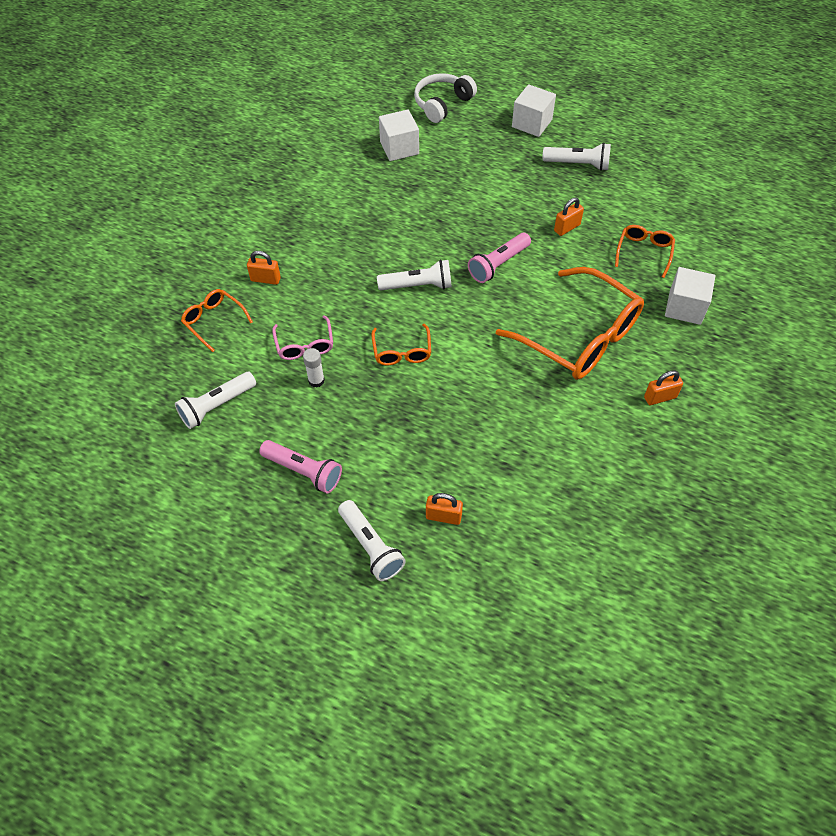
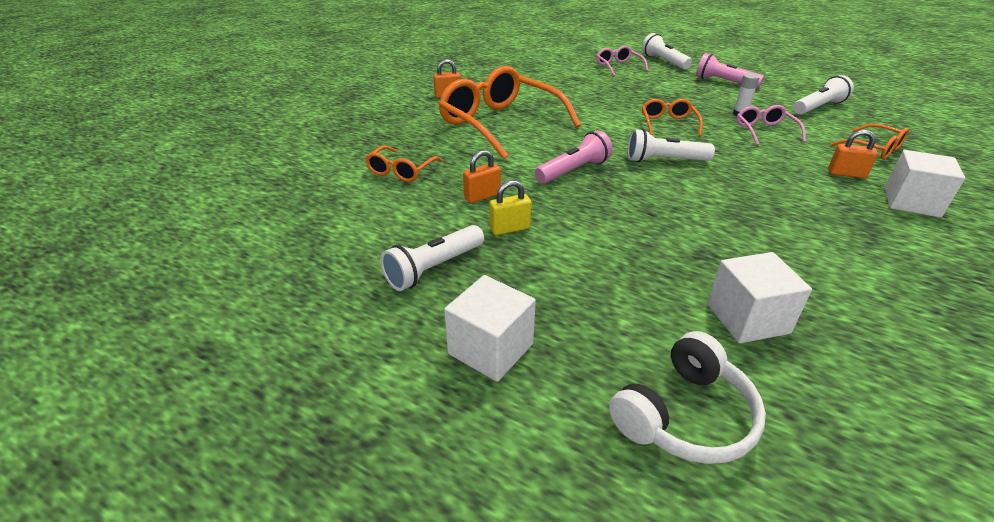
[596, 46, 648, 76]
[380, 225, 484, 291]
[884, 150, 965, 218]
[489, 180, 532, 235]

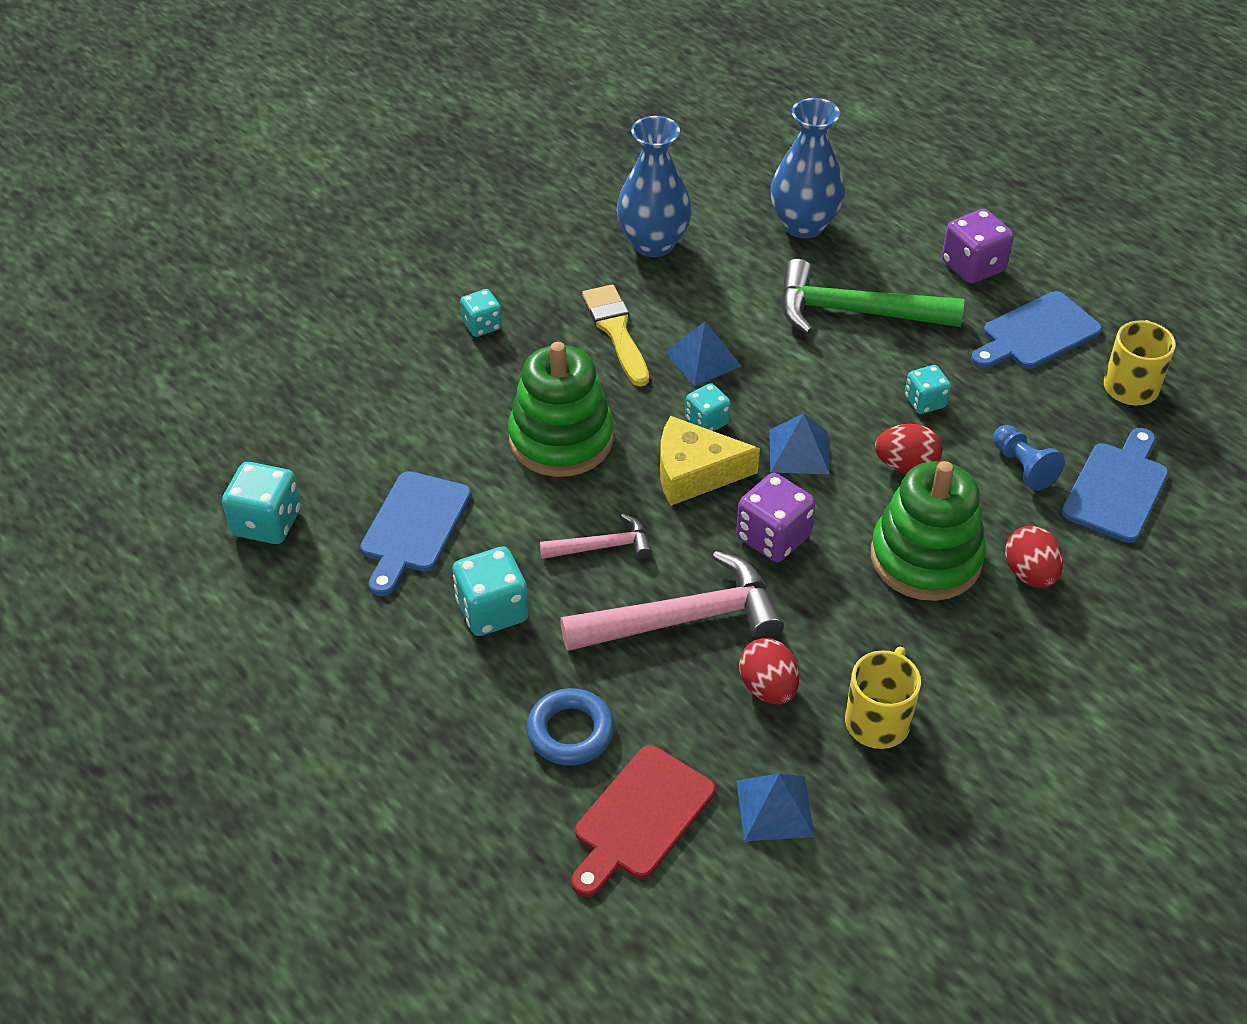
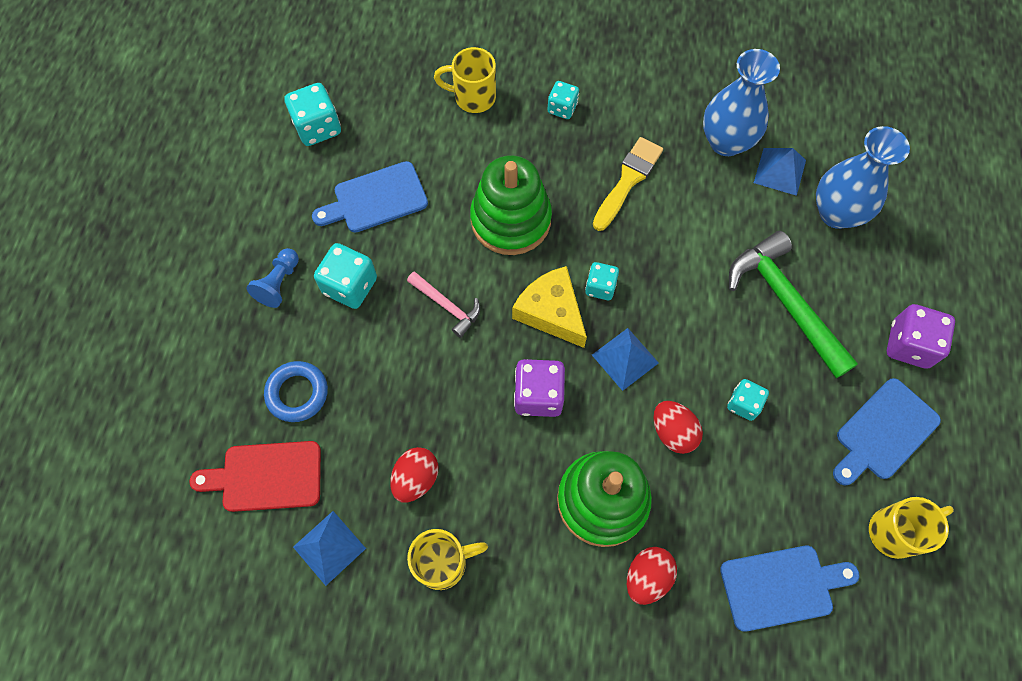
[560, 551, 784, 651] (first image)
[754, 148, 806, 196]
[833, 378, 941, 485]
[247, 248, 299, 308]
[434, 47, 496, 113]

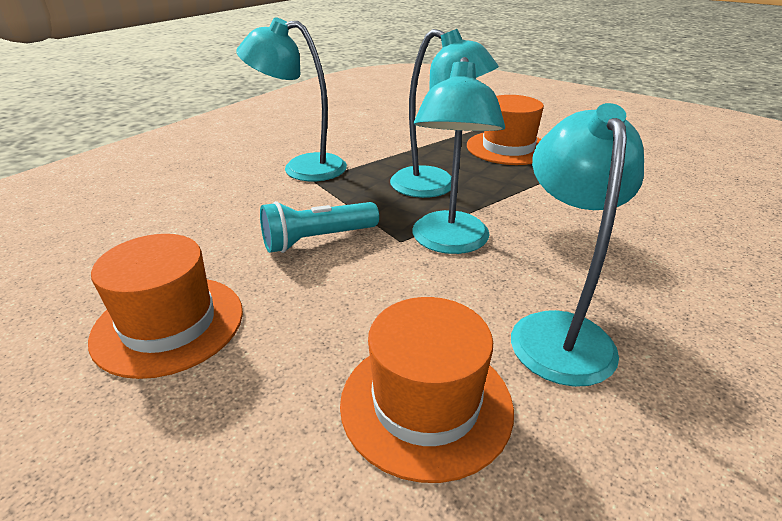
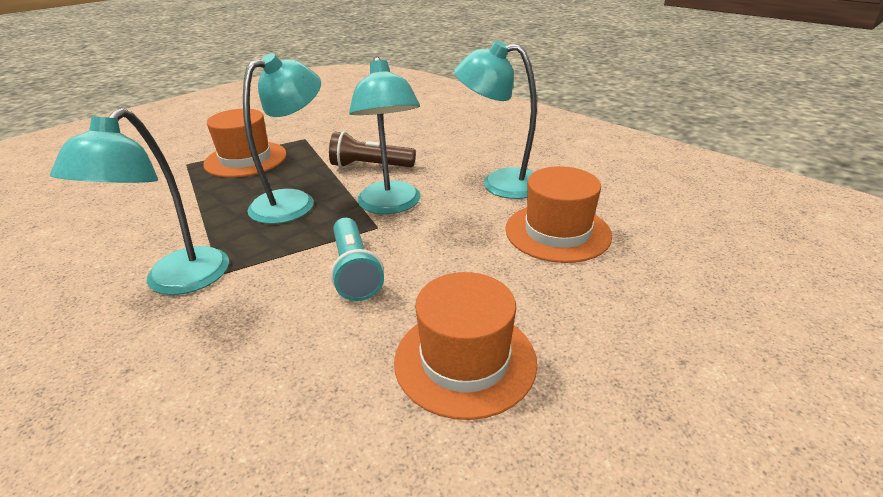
[349, 56, 420, 214]
[329, 131, 416, 167]

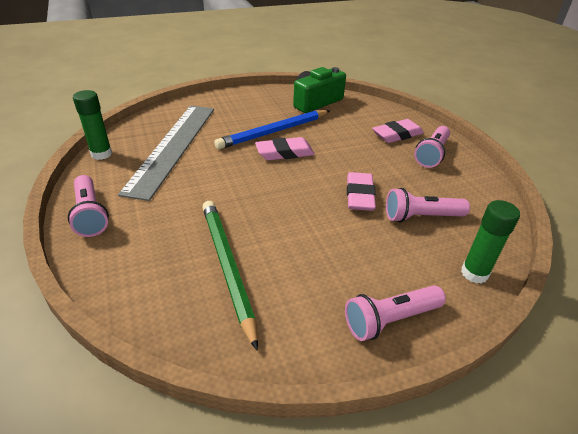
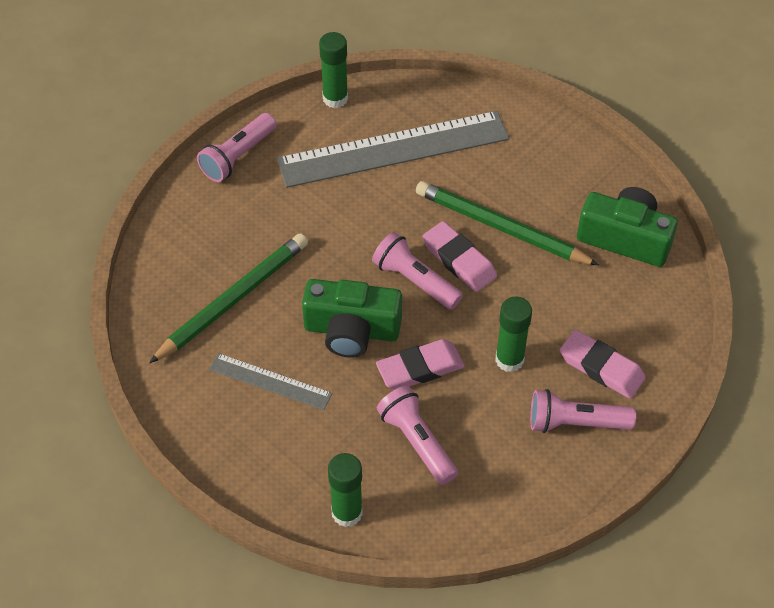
[416, 181, 599, 265]
[372, 232, 463, 310]
[209, 353, 332, 410]
[302, 279, 402, 358]
[495, 296, 532, 372]

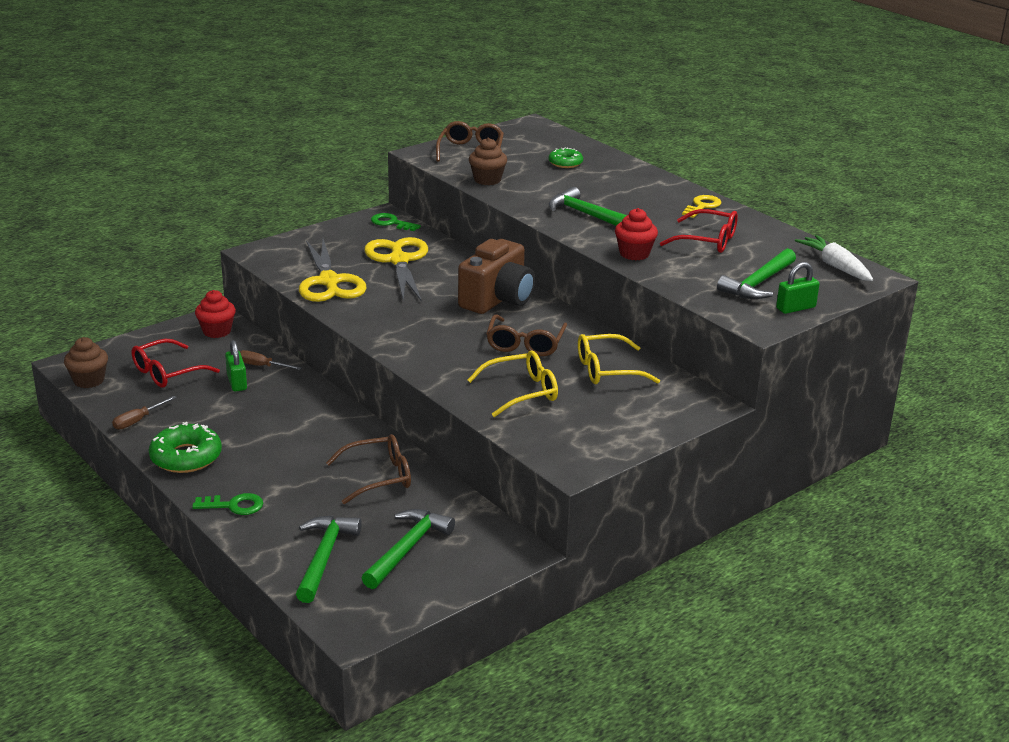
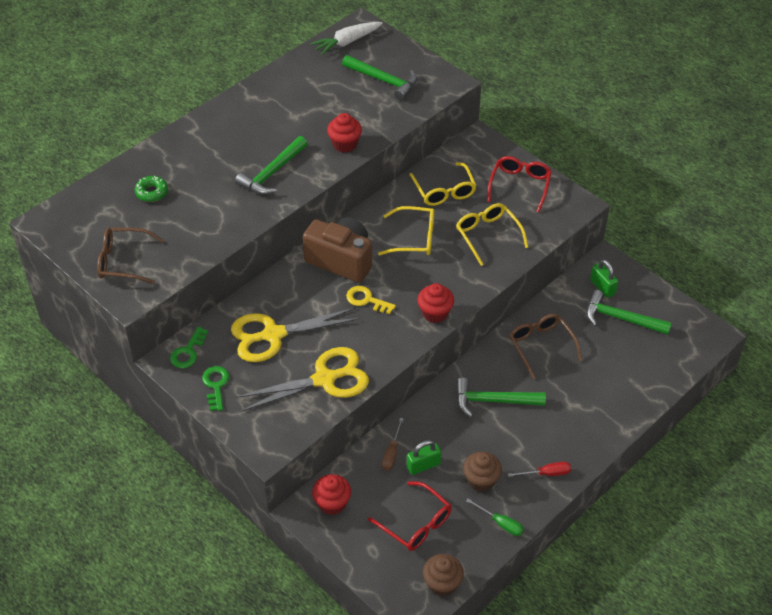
[466, 499, 524, 536]
[508, 462, 571, 477]
[202, 366, 229, 411]
[456, 378, 546, 417]
[463, 452, 502, 492]
[378, 206, 434, 255]
[487, 156, 552, 212]
[346, 286, 396, 314]
[590, 259, 618, 298]
[417, 283, 454, 323]

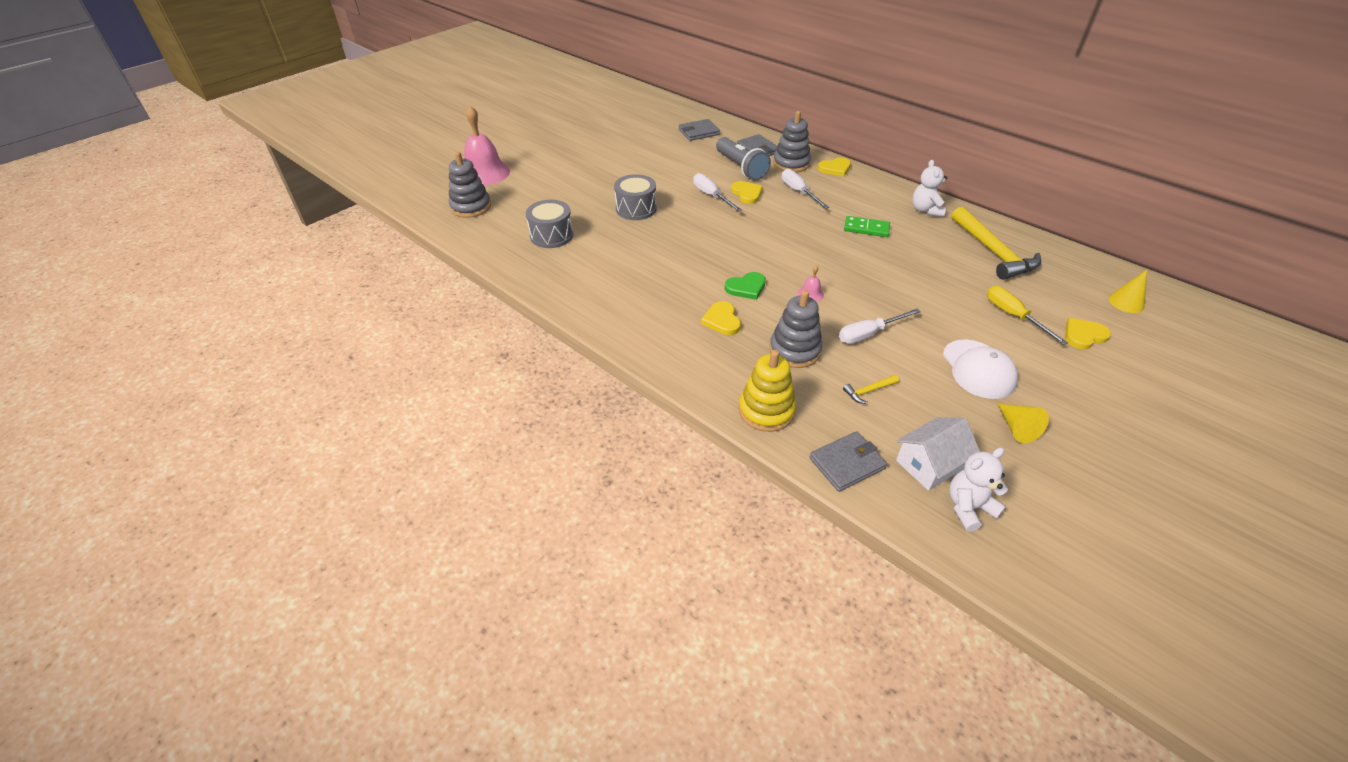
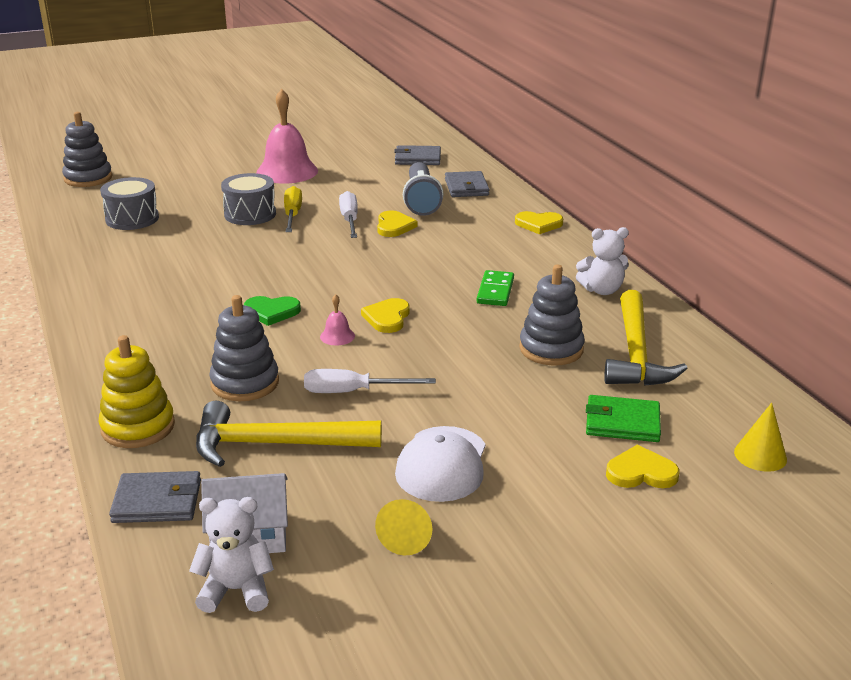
[256, 89, 318, 184]
[361, 298, 410, 333]
[519, 264, 585, 366]
[782, 169, 829, 209] (first image)
[196, 401, 382, 467]
[477, 270, 514, 306]
[576, 227, 629, 295]
[284, 186, 302, 232]
[586, 395, 661, 442]

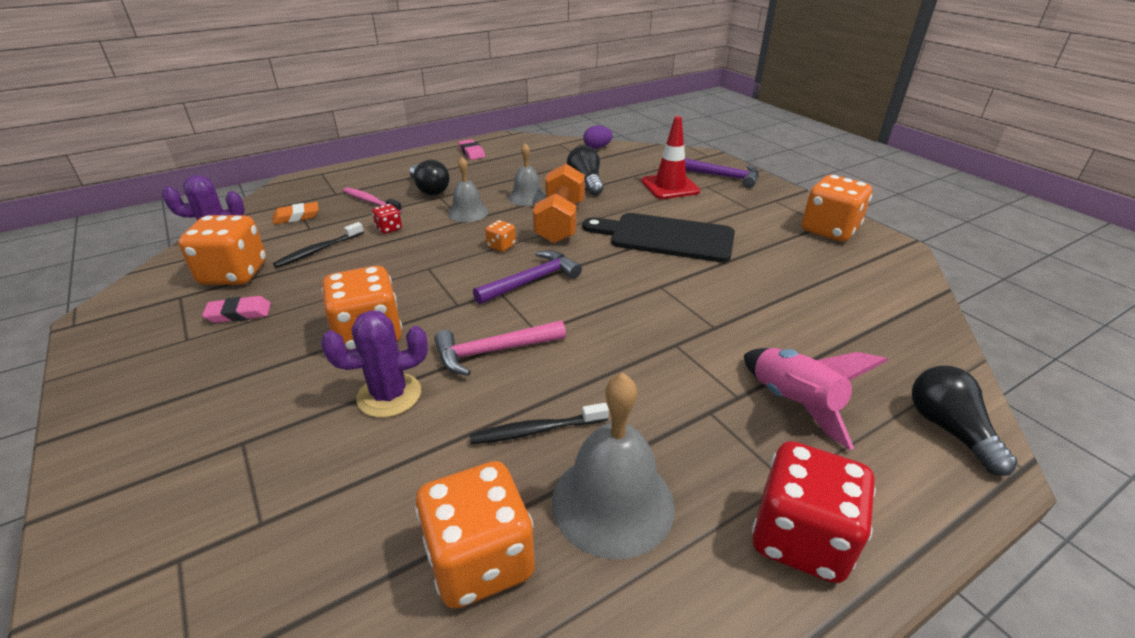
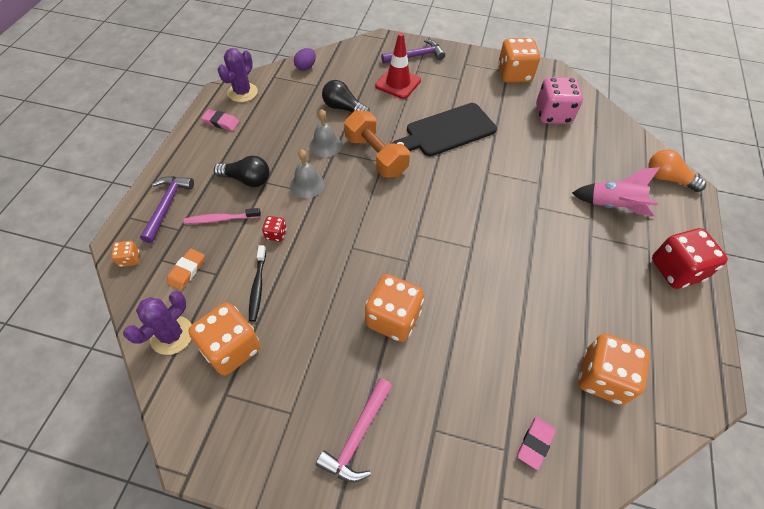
[517, 417, 555, 470]
[218, 48, 258, 102]
[316, 378, 392, 482]
[470, 403, 609, 444] (first image)
[140, 176, 194, 243]
[111, 241, 139, 267]
[552, 373, 675, 559] (first image)
[649, 150, 706, 192]
[536, 77, 583, 124]

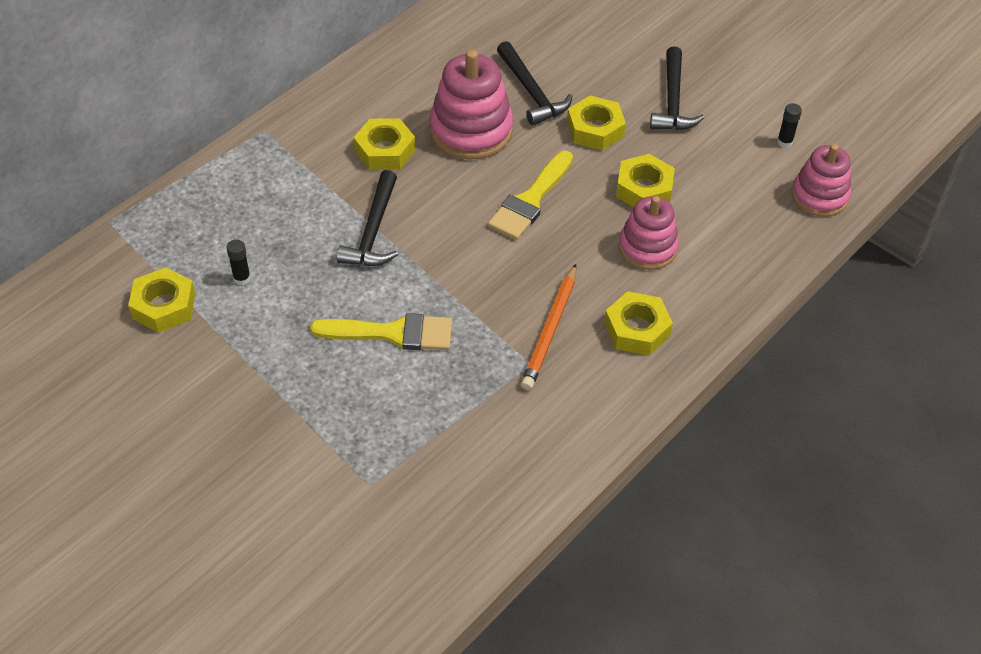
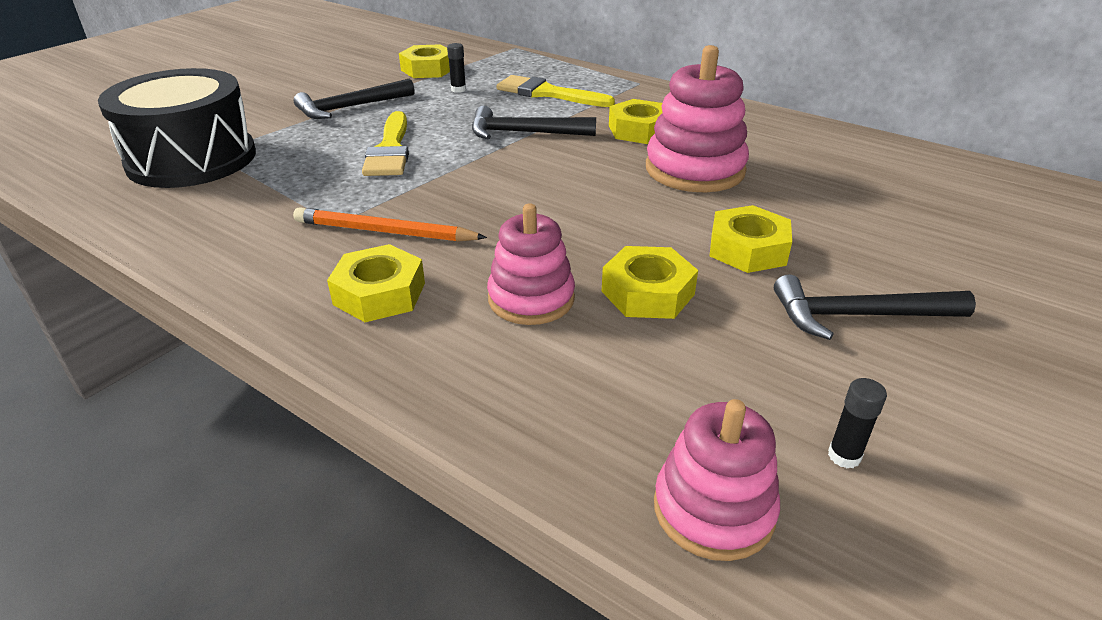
[496, 75, 615, 107]
[294, 78, 415, 119]
[98, 68, 256, 188]

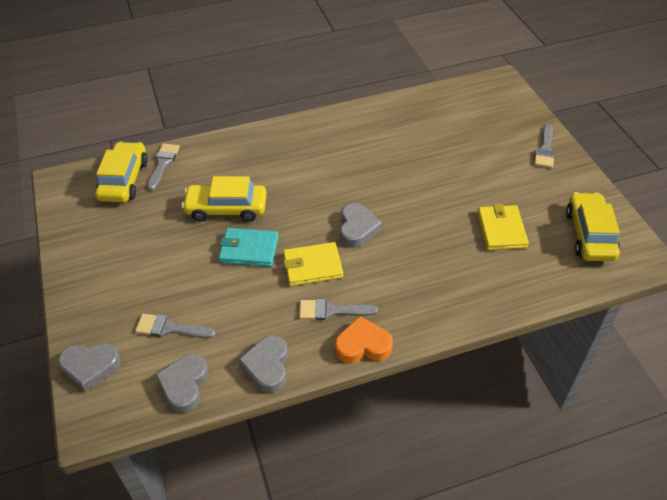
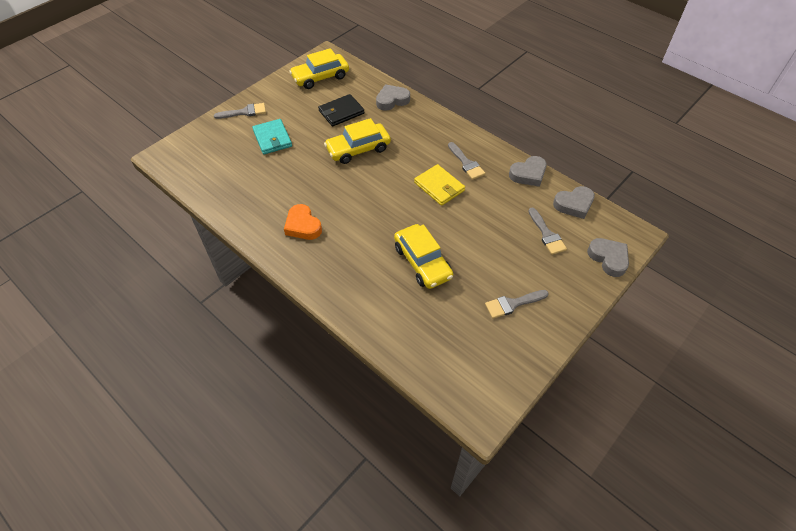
[324, 118, 391, 164]
[485, 290, 549, 319]
[252, 119, 292, 154]
[284, 204, 322, 240]
[376, 84, 410, 111]
[318, 94, 364, 126]

